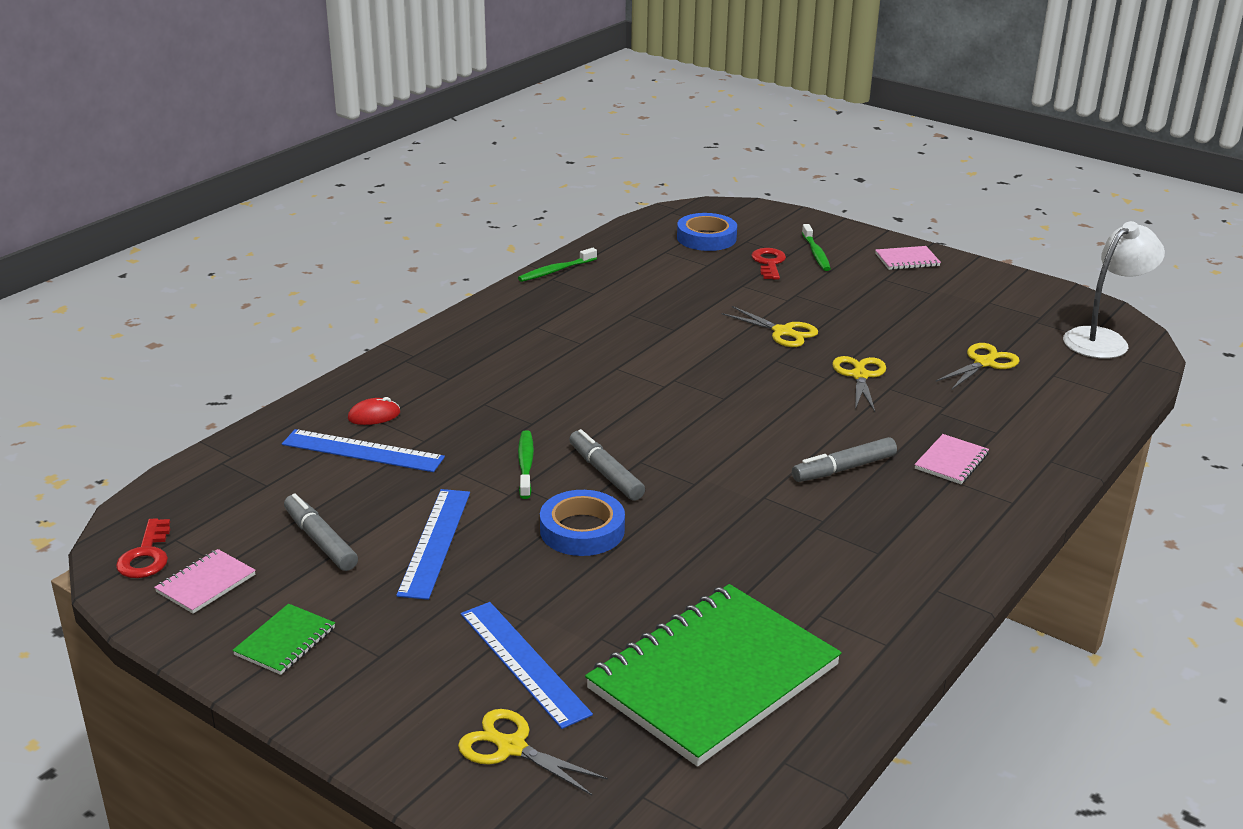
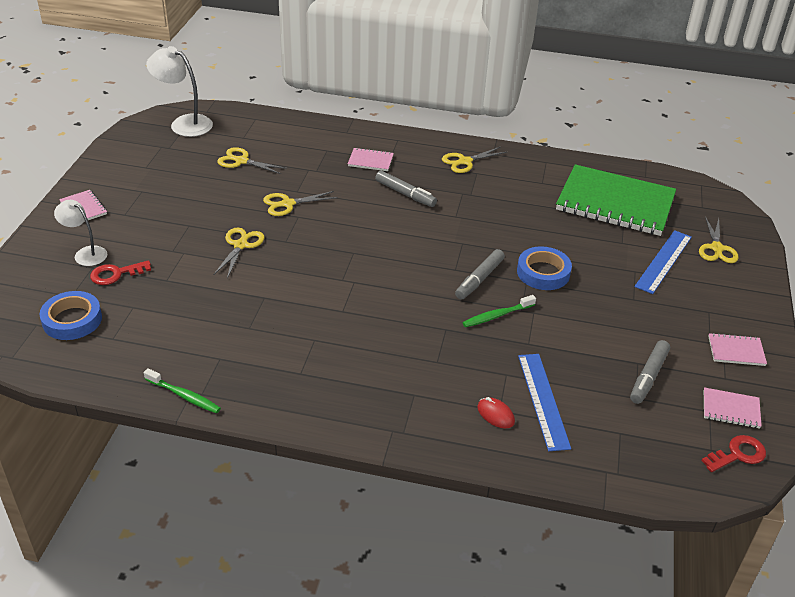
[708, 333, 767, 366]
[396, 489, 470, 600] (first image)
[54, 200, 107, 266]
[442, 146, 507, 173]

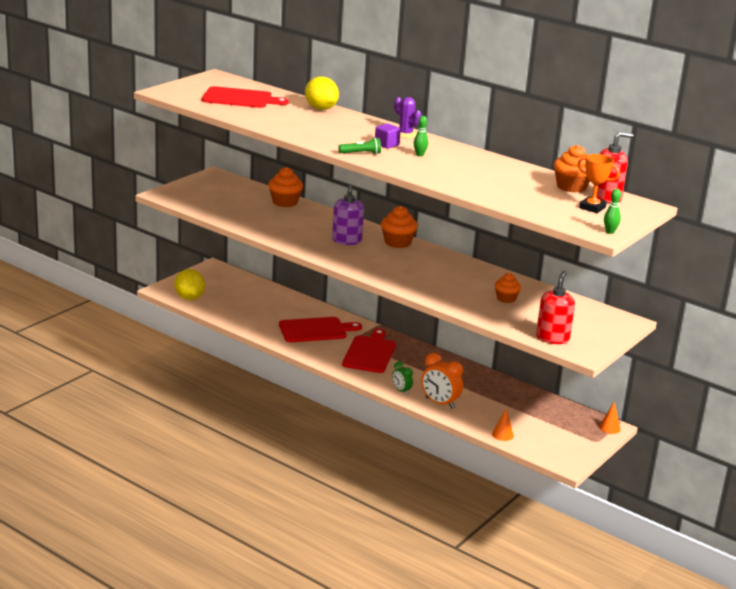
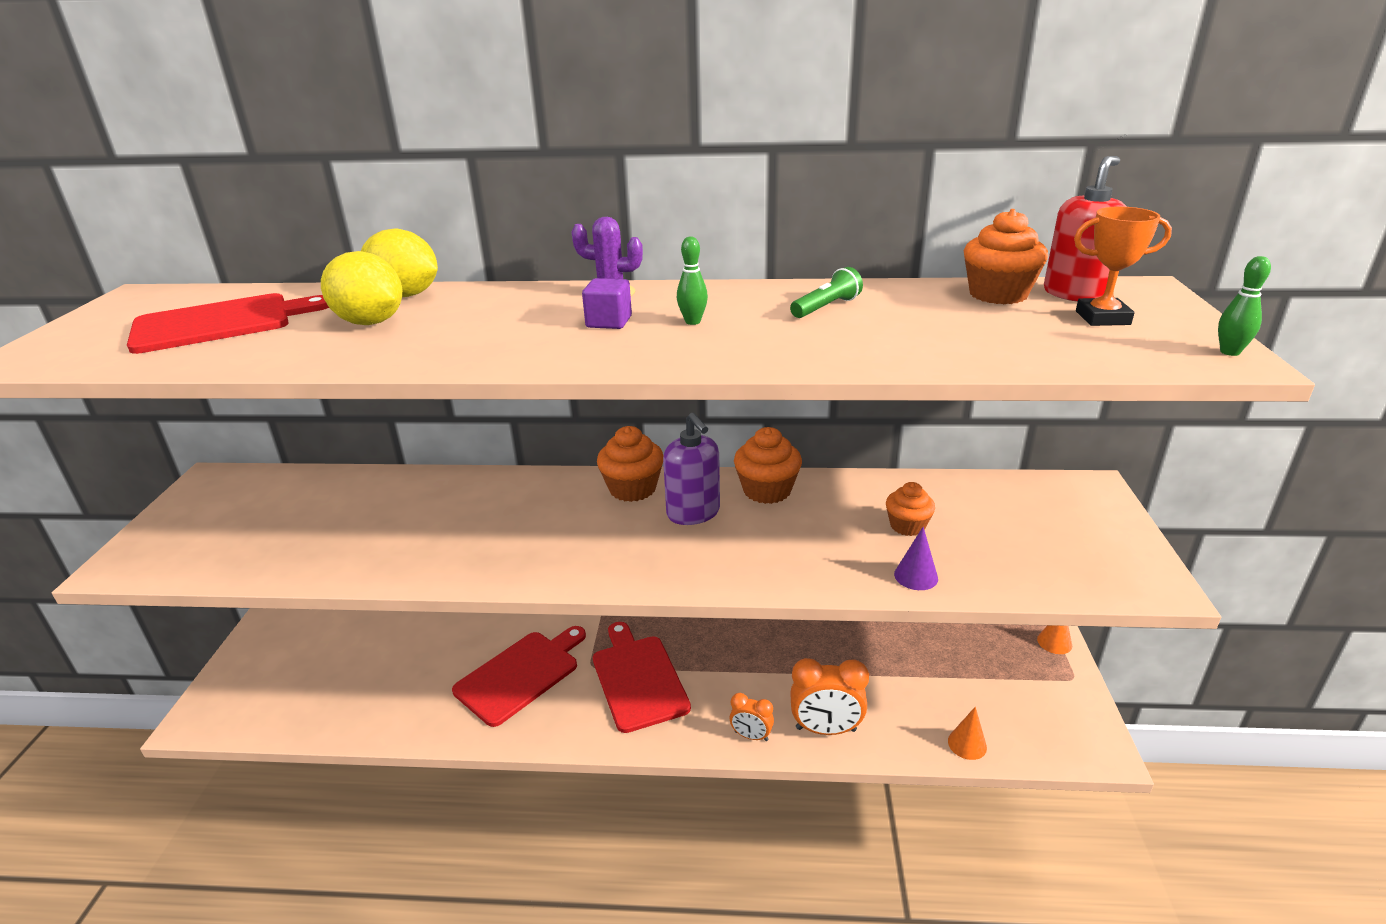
[321, 251, 402, 325]
[734, 427, 802, 504]
[663, 413, 720, 525]
[790, 267, 863, 318]
[730, 693, 774, 741]
[536, 271, 575, 344] (first image)
[894, 527, 938, 590]

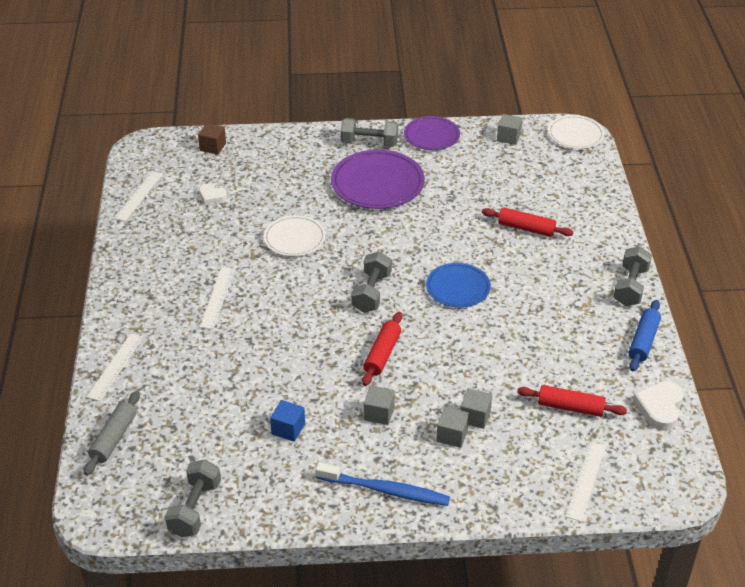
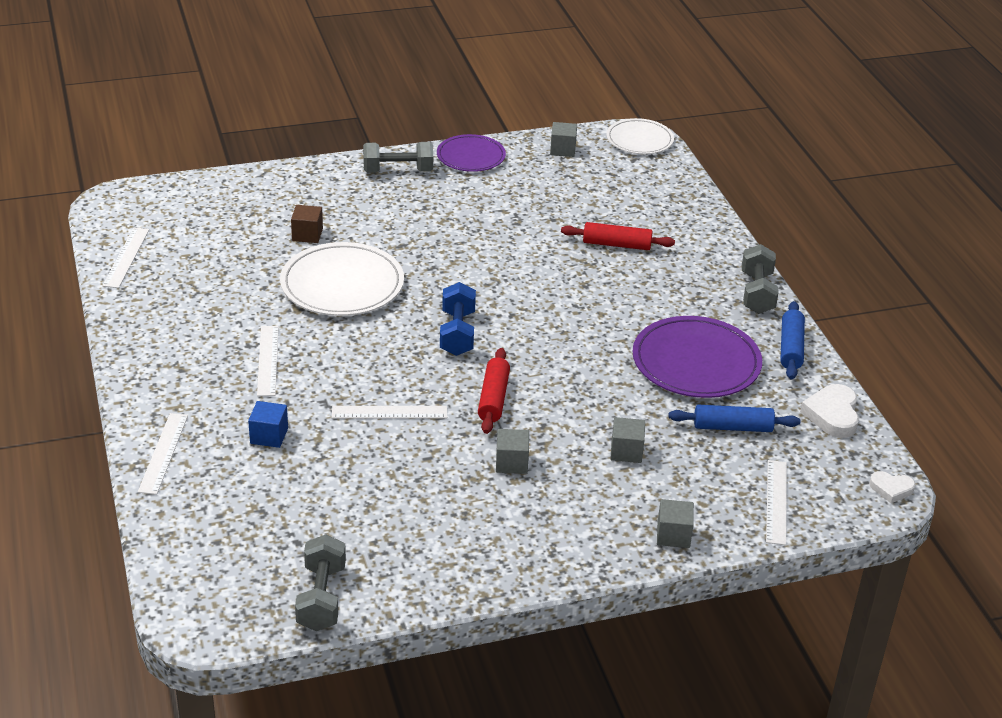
[84, 391, 140, 476] (first image)
[291, 205, 323, 243]
[869, 471, 915, 503]
[280, 242, 404, 316]
[248, 401, 288, 448]
[316, 462, 450, 506] (first image)
[632, 316, 762, 398]
[440, 282, 476, 356]
[426, 263, 491, 308] (first image)
[657, 499, 694, 548]
[668, 405, 800, 432]
[332, 406, 447, 419]

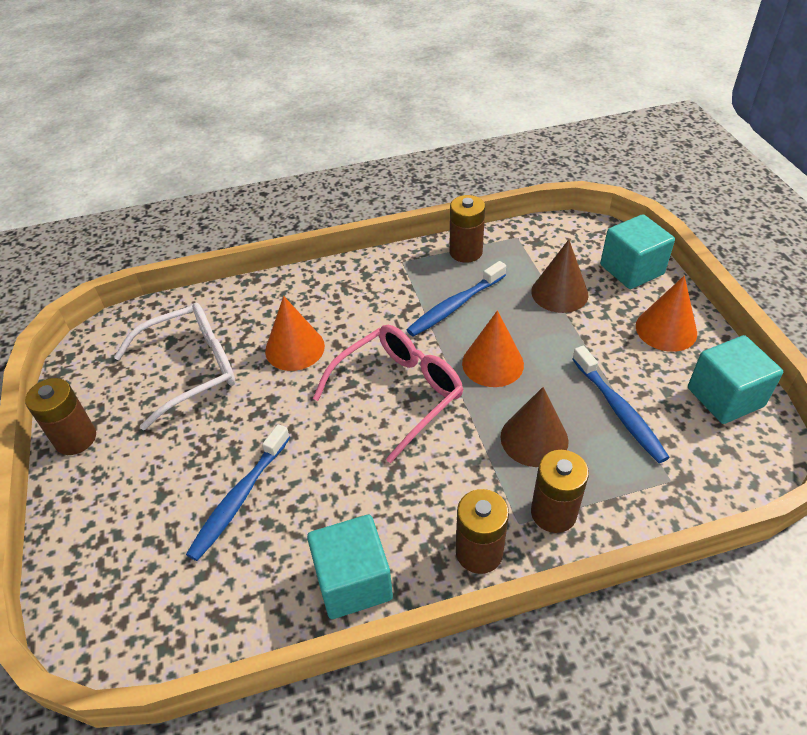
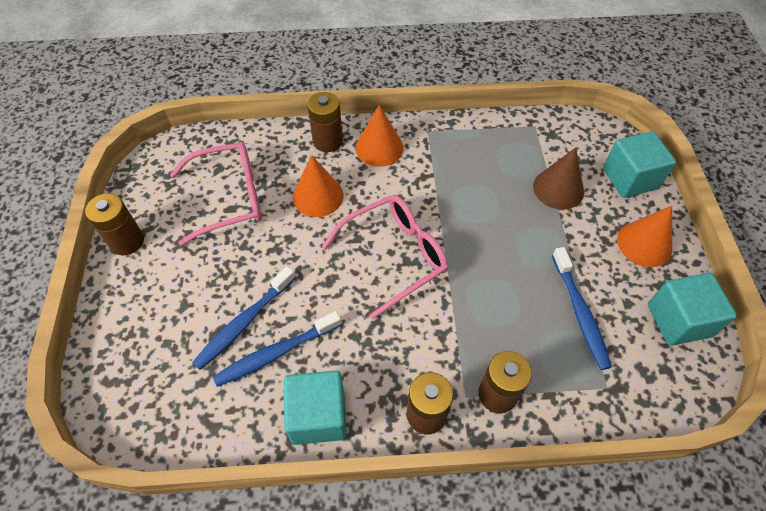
[170, 142, 262, 246]
[213, 311, 341, 387]
[307, 92, 343, 152]
[355, 105, 404, 167]
[500, 387, 569, 467] (first image)

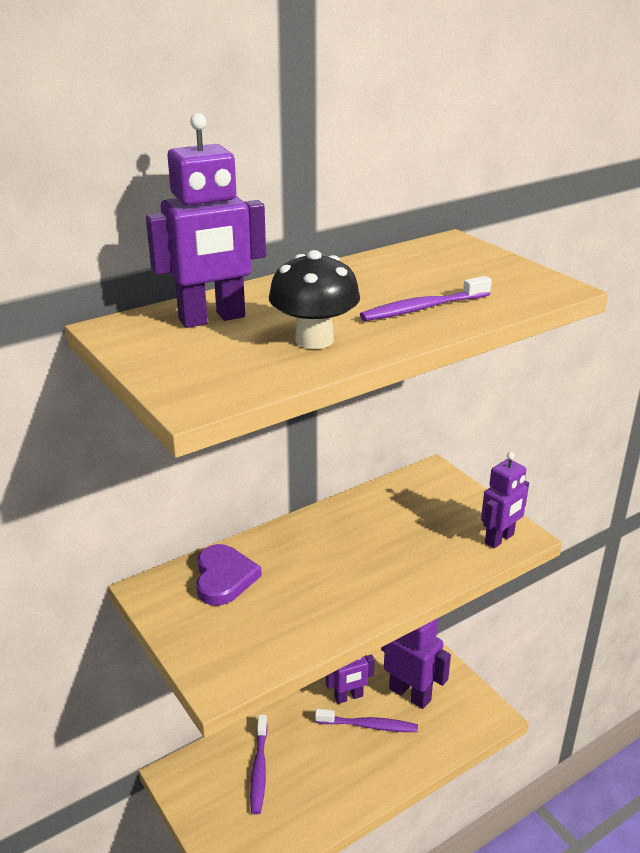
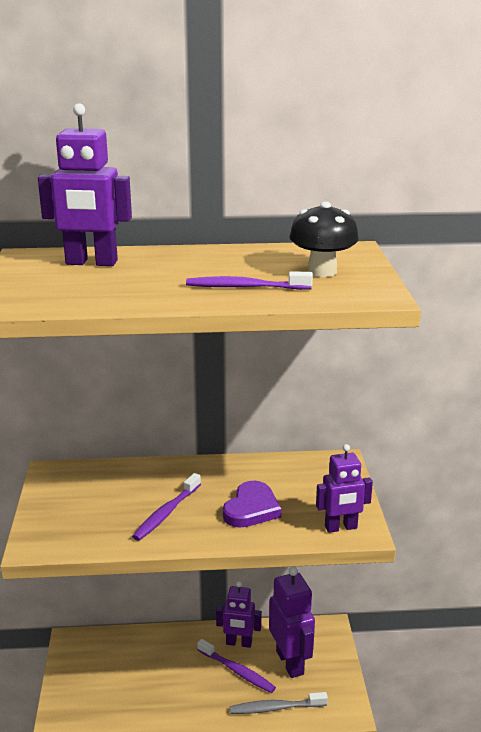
[223, 481, 282, 528]
[132, 473, 201, 541]
[289, 202, 359, 277]
[230, 692, 328, 714]

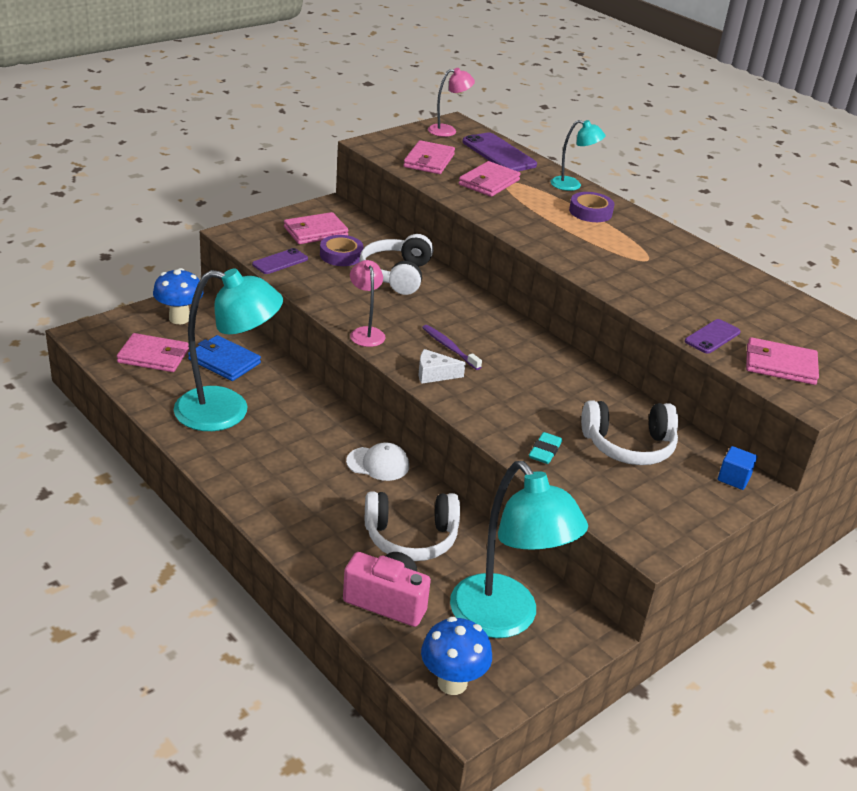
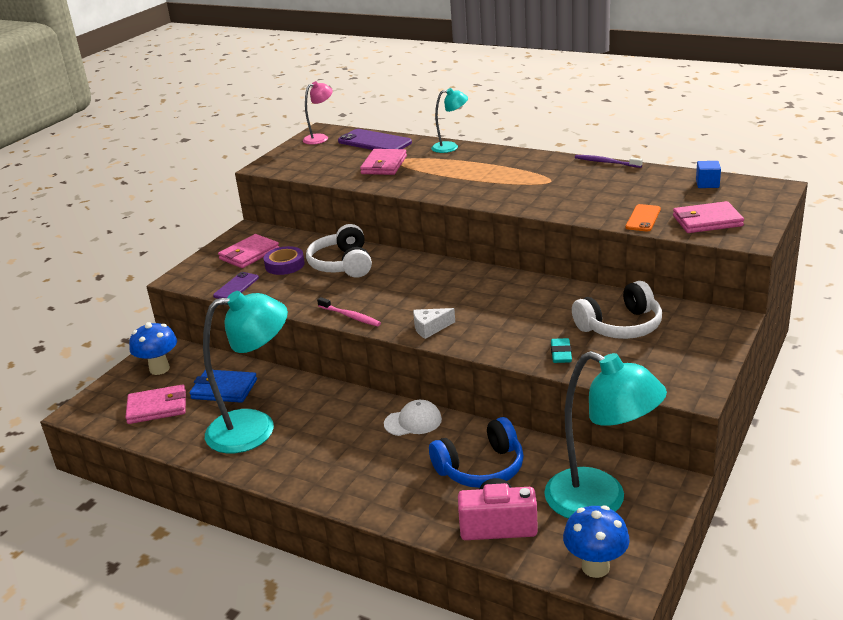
[317, 297, 381, 326]
[429, 417, 524, 488]
[404, 140, 455, 174] (first image)
[575, 155, 643, 168]
[569, 192, 615, 222] (first image)
[626, 204, 661, 232]
[696, 161, 721, 188]

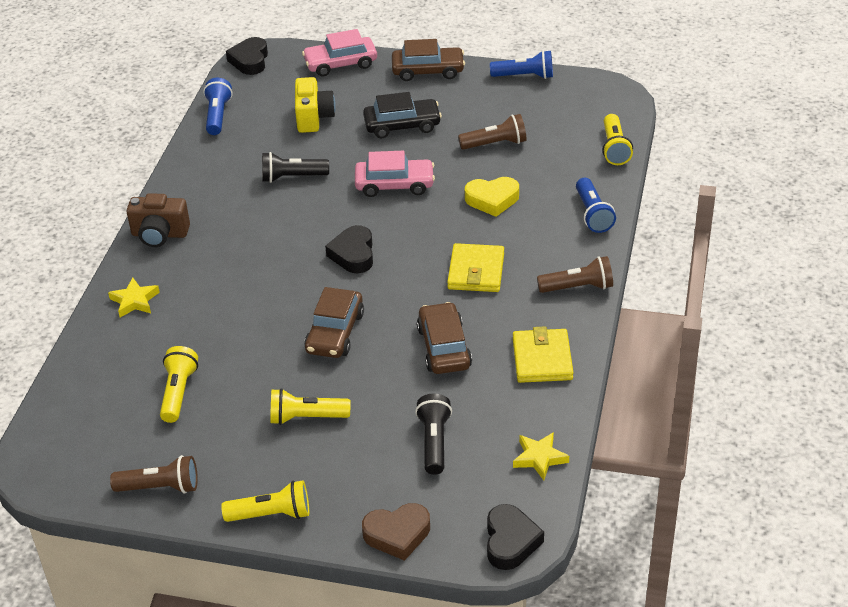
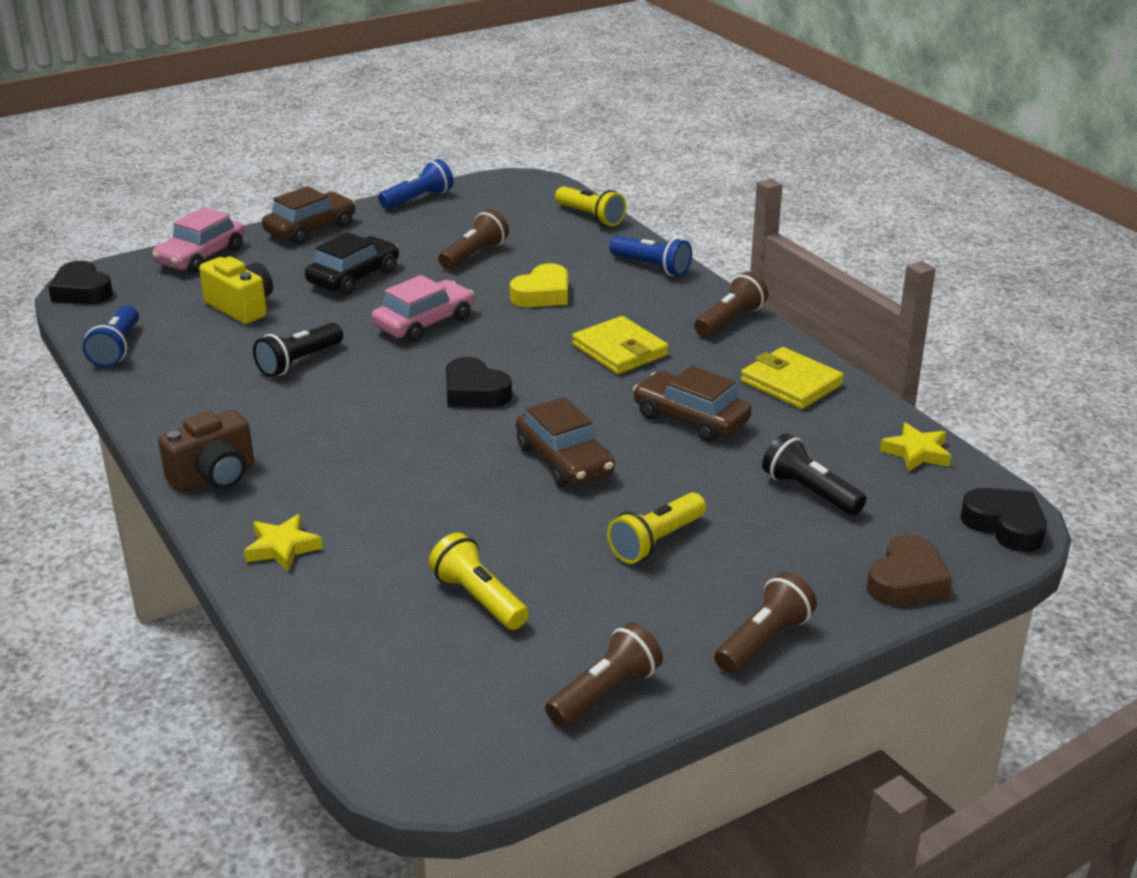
[83, 305, 139, 368]
[714, 572, 817, 674]

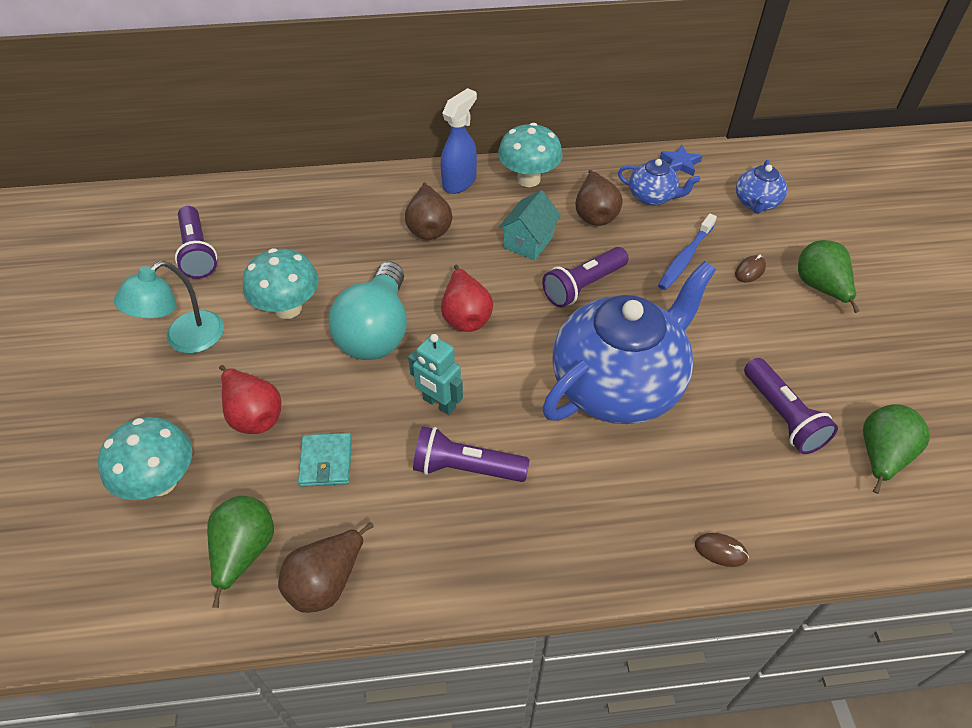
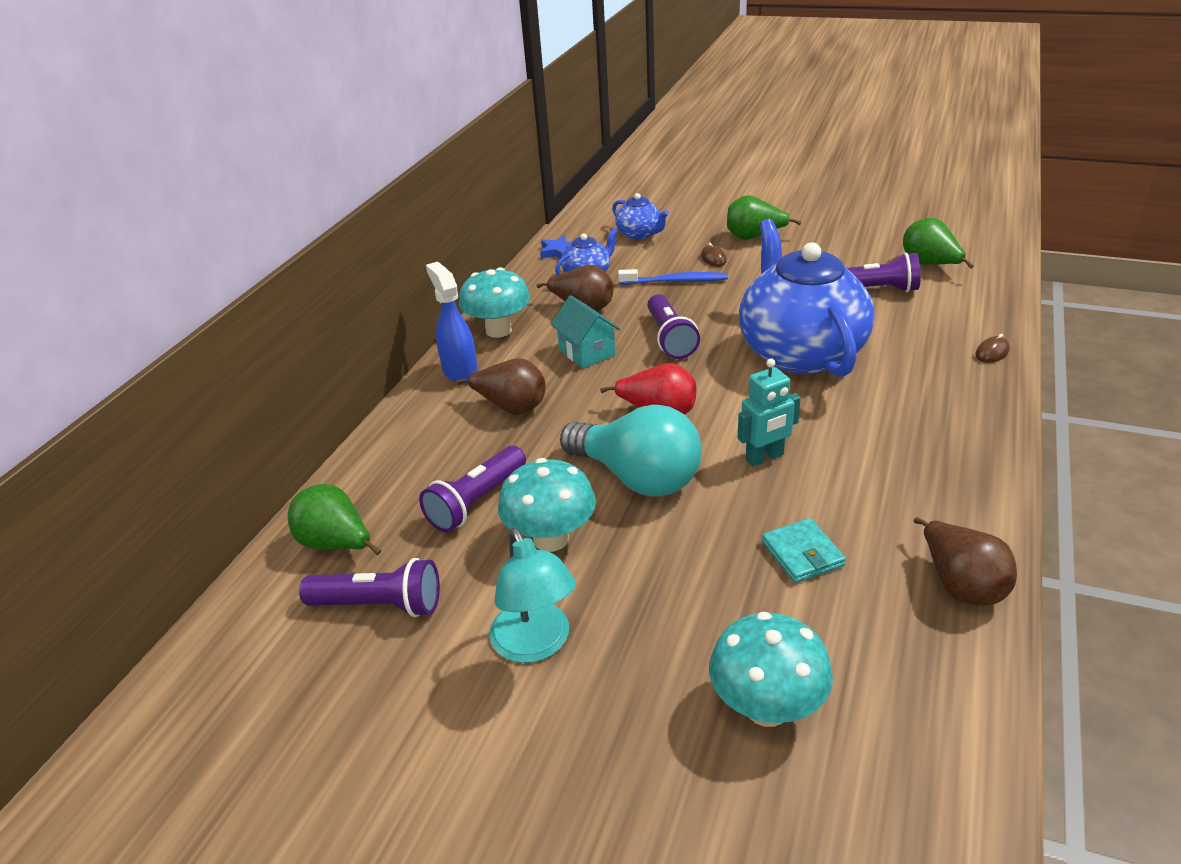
[288, 484, 381, 555]
[219, 365, 281, 434] (first image)
[762, 518, 846, 583]
[419, 446, 526, 532]
[618, 269, 728, 285]

